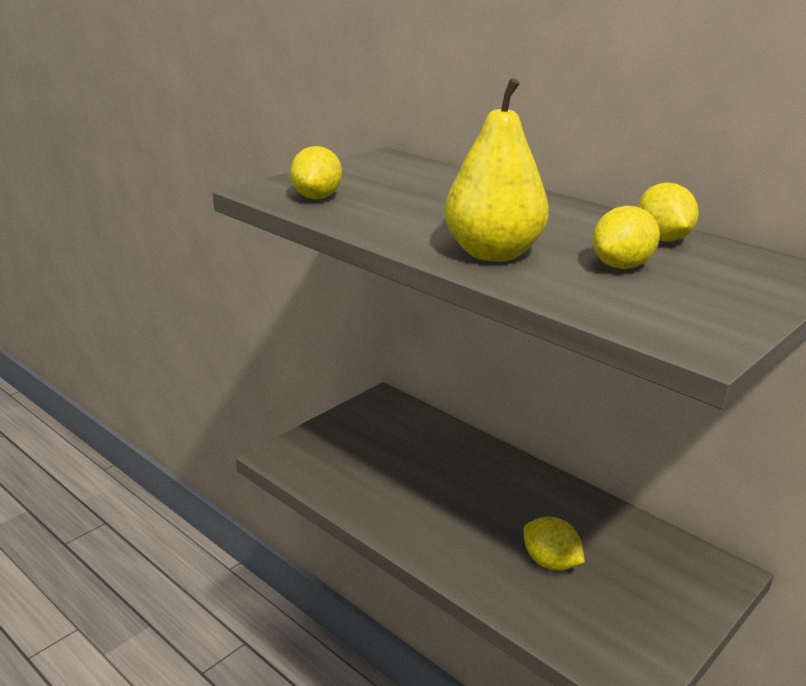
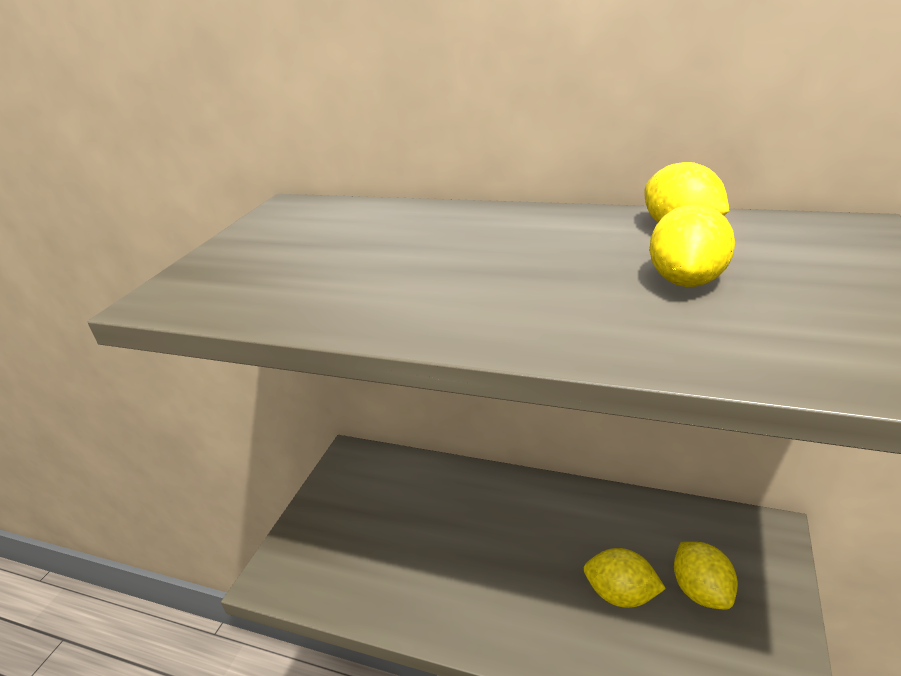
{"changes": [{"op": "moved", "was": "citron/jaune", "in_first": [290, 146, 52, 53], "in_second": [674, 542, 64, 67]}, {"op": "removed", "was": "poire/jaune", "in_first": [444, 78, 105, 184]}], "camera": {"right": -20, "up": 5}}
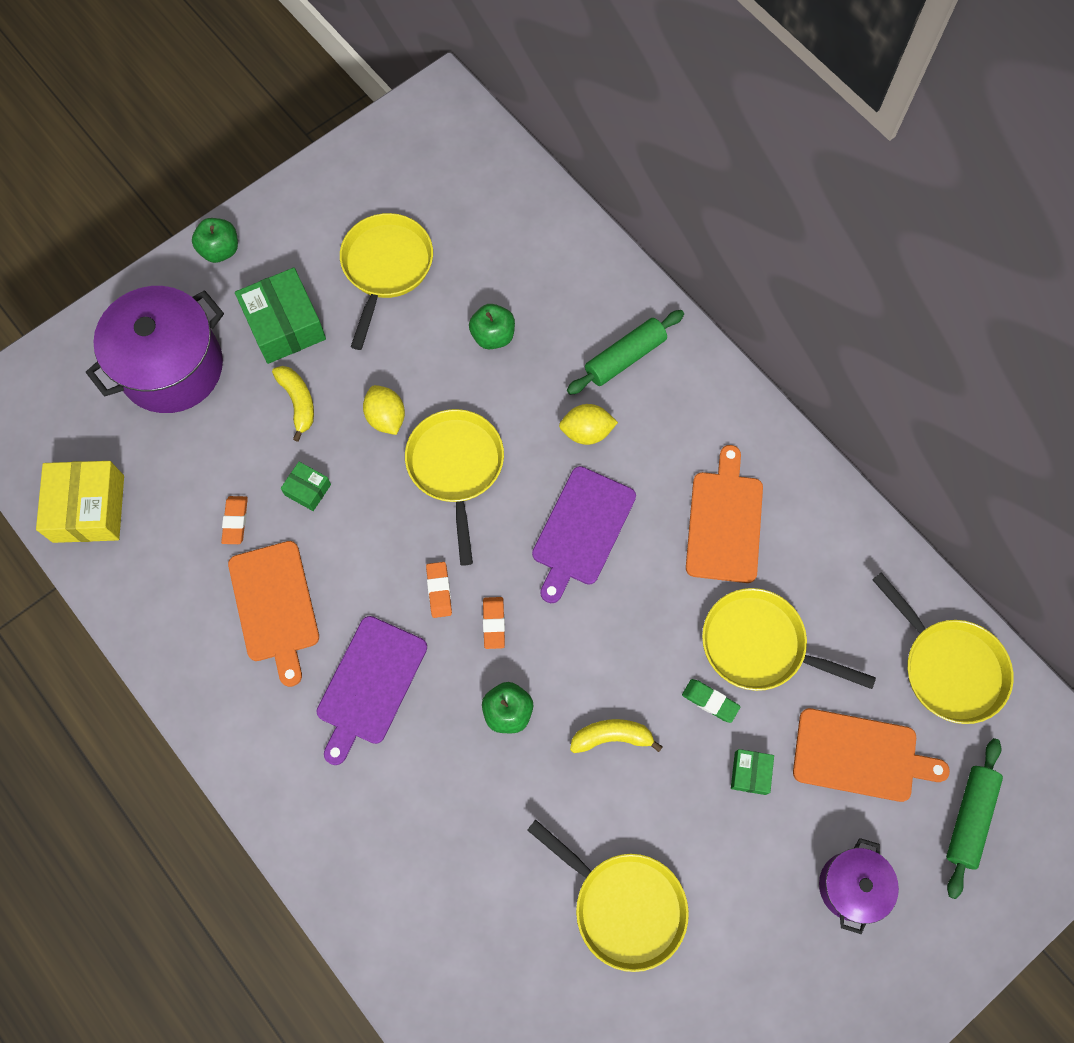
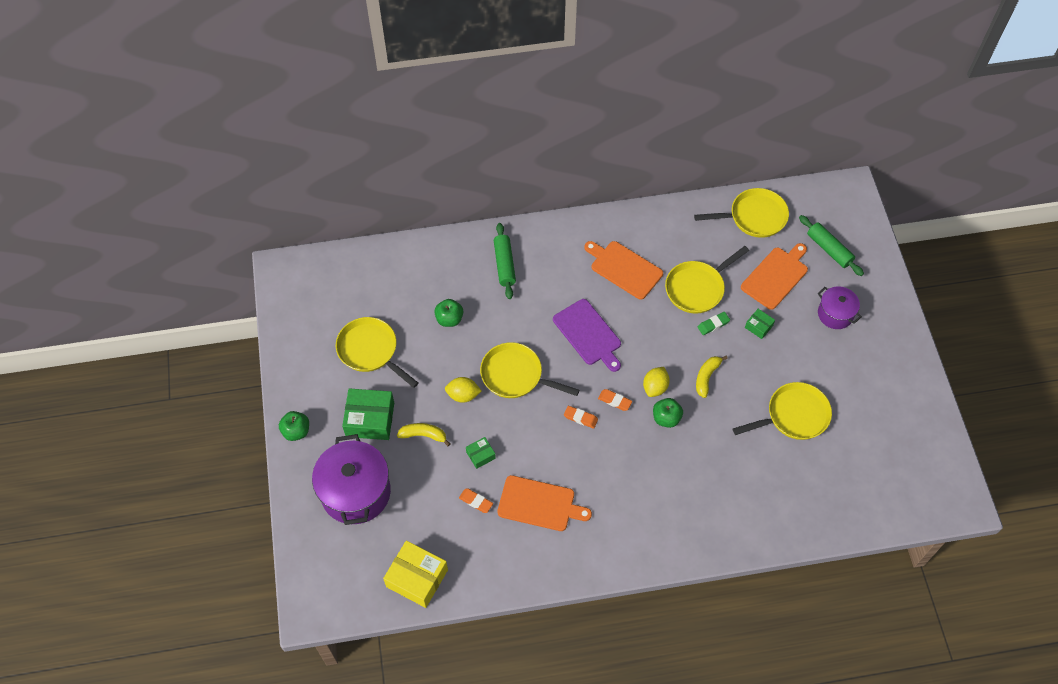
{"changes": [{"op": "removed", "was": "planche à découper/violet", "in_first": [317, 616, 110, 149]}, {"op": "moved", "was": "citron/jaune", "in_first": [559, 404, 59, 41], "in_second": [643, 367, 27, 30]}], "camera": {"right": -60, "up": -10}}
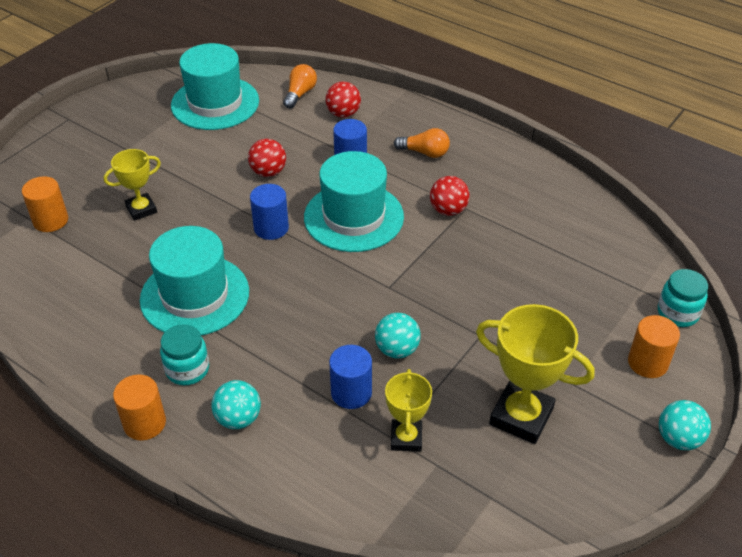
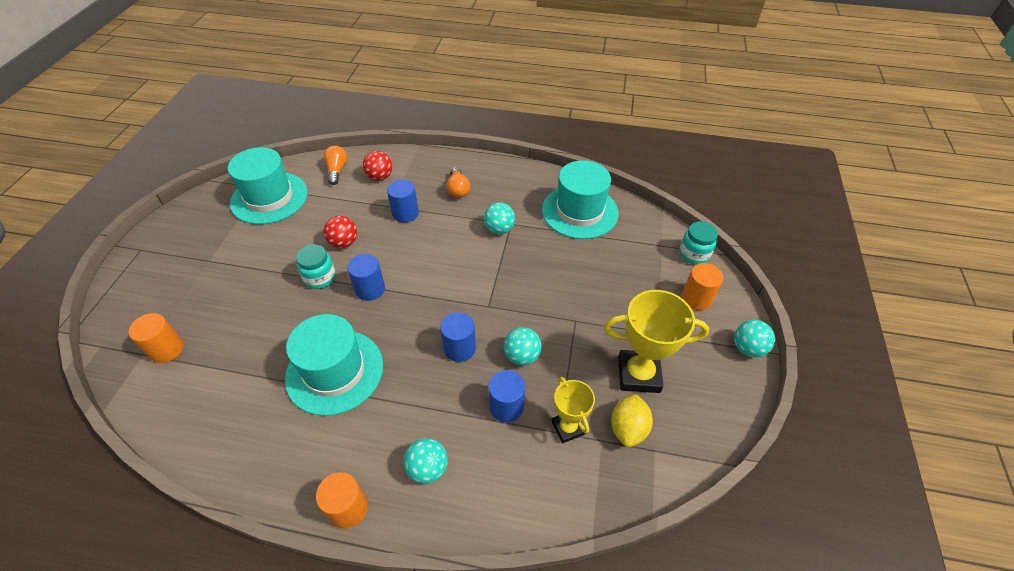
{"changes": [{"op": "removed", "was": "trophée/jaune", "in_first": [104, 149, 57, 72]}, {"op": "moved", "was": "bocal/turquoise", "in_first": [160, 324, 49, 61], "in_second": [296, 244, 40, 45]}, {"op": "moved", "was": "chapeau/turquoise", "in_first": [304, 151, 100, 101], "in_second": [542, 160, 77, 79]}, {"op": "turned", "was": "ampoule/orange", "in_first": [394, 128, 56, 30], "in_second": [446, 167, 24, 31], "clockwise": 90}, {"op": "recoloured", "was": "balle/rouge", "now": "balle/turquoise", "in_first": [430, 176, 40, 40], "in_second": [484, 202, 31, 32]}, {"op": "added", "now": "cylindre/bleu", "in_second": [440, 312, 36, 50]}, {"op": "added", "now": "citron/jaune", "in_second": [611, 394, 42, 53]}], "camera": {"right": -25, "up": 5}}
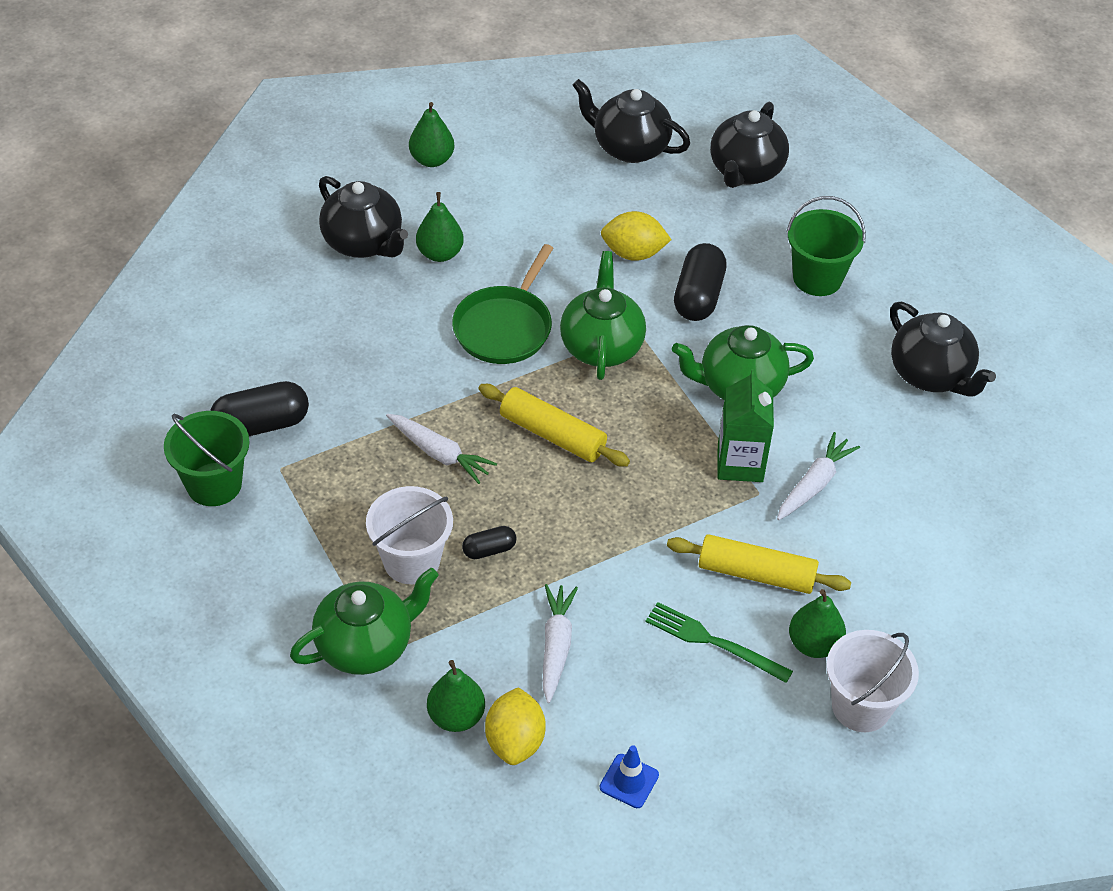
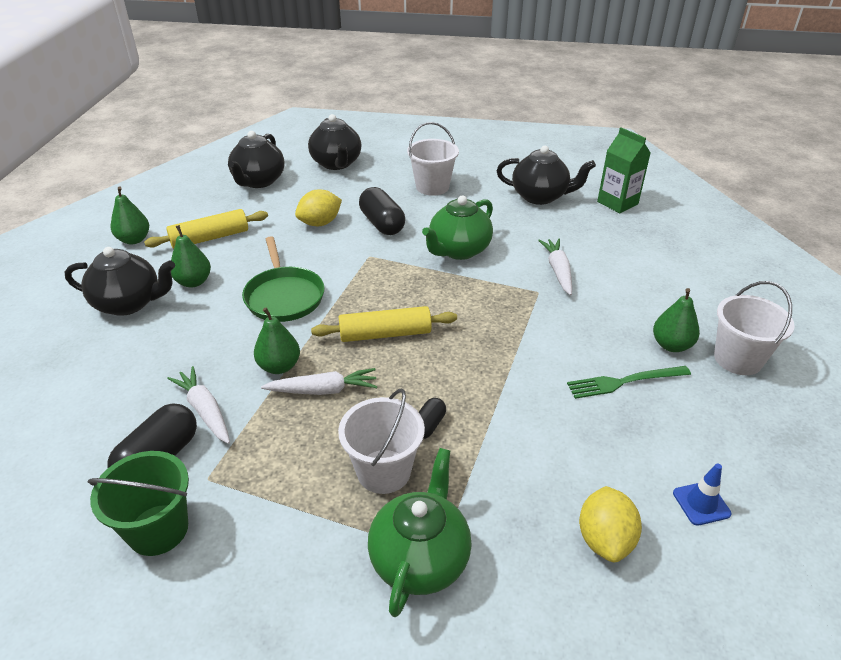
{"changes": [{"op": "moved", "was": "poire/vert", "in_first": [427, 660, 58, 72], "in_second": [254, 308, 46, 66]}, {"op": "turned", "was": "citron/jaune", "in_first": [485, 687, 61, 78], "in_second": [579, 486, 63, 76], "clockwise": 45}, {"op": "moved", "was": "carotte/blanc", "in_first": [543, 584, 35, 119], "in_second": [167, 366, 63, 78]}, {"op": "removed", "was": "théière/vert", "in_first": [560, 251, 86, 129]}, {"op": "turned", "was": "théière/noir", "in_first": [573, 79, 117, 84], "in_second": [228, 131, 57, 57], "clockwise": -60}, {"op": "moved", "was": "rouleau à pâtisserie/jaune", "in_first": [667, 534, 184, 60], "in_second": [144, 209, 124, 40]}, {"op": "moved", "was": "brique de lait/vert", "in_first": [718, 369, 56, 113], "in_second": [597, 127, 54, 86]}, {"op": "recoloured", "was": "seau/vert", "now": "seau/blanc", "in_first": [786, 196, 80, 100], "in_second": [407, 122, 52, 74]}], "camera": {"right": -40, "up": -10}}
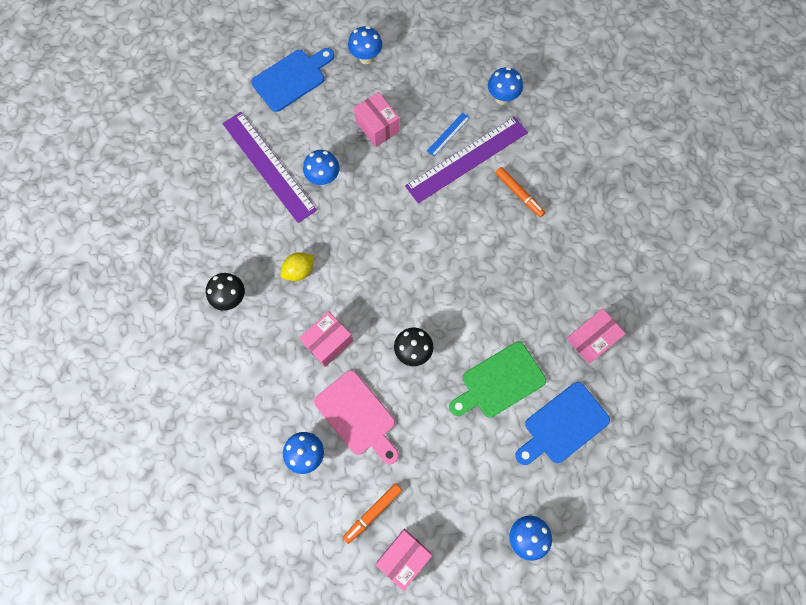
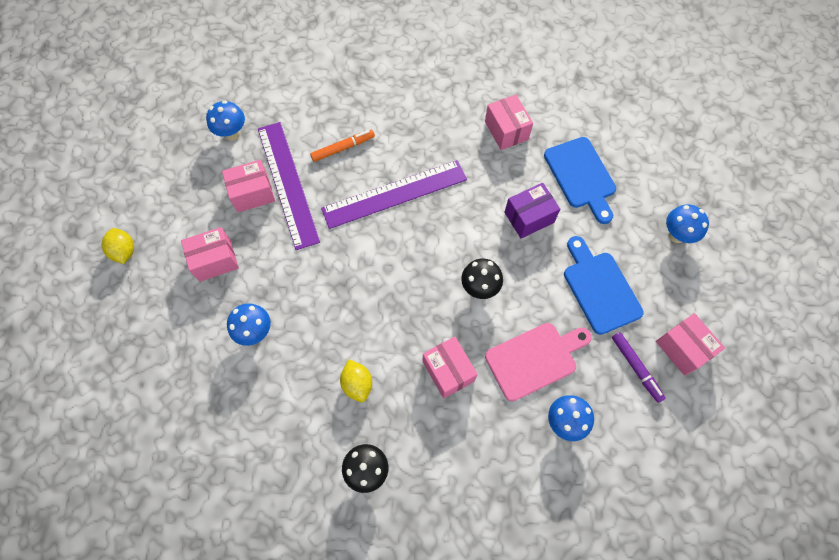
{"changes": [{"op": "moved", "was": "règle/violet", "in_first": [222, 112, 95, 111], "in_second": [321, 160, 146, 69]}, {"op": "moved", "was": "planche à découper/bleu", "in_first": [251, 48, 83, 64], "in_second": [564, 236, 80, 99]}, {"op": "recoloured", "was": "feutre/orange", "now": "feutre/violet", "in_first": [343, 483, 59, 61], "in_second": [612, 332, 53, 71]}, {"op": "replaced", "was": "champignon/bleu", "now": "citron/jaune", "in_first": [348, 26, 34, 38], "in_second": [102, 228, 32, 36]}, {"op": "replaced", "was": "règle/bleu", "now": "boîte/rose", "in_first": [427, 112, 43, 44], "in_second": [222, 160, 53, 52]}, {"op": "replaced", "was": "planche à découper/vert", "now": "boîte/violet", "in_first": [449, 342, 97, 76], "in_second": [504, 183, 56, 56]}], "camera": {"right": -75, "up": -5}}
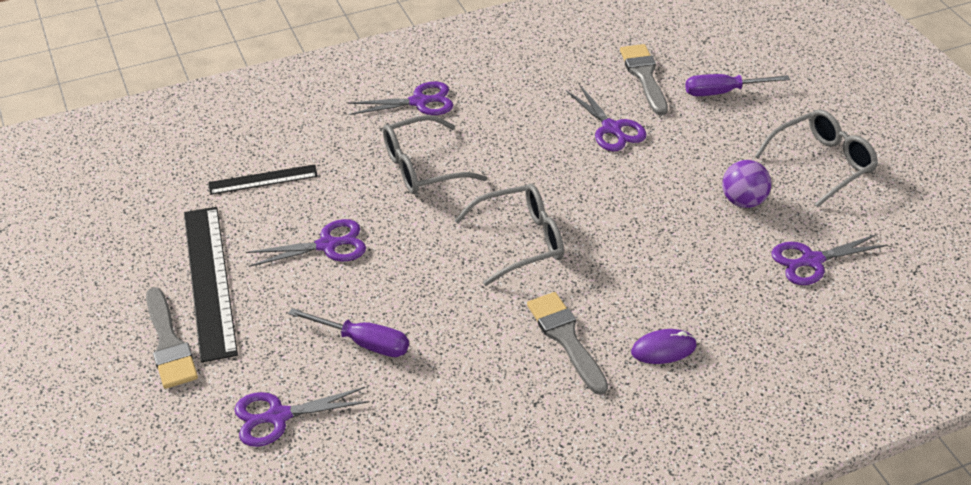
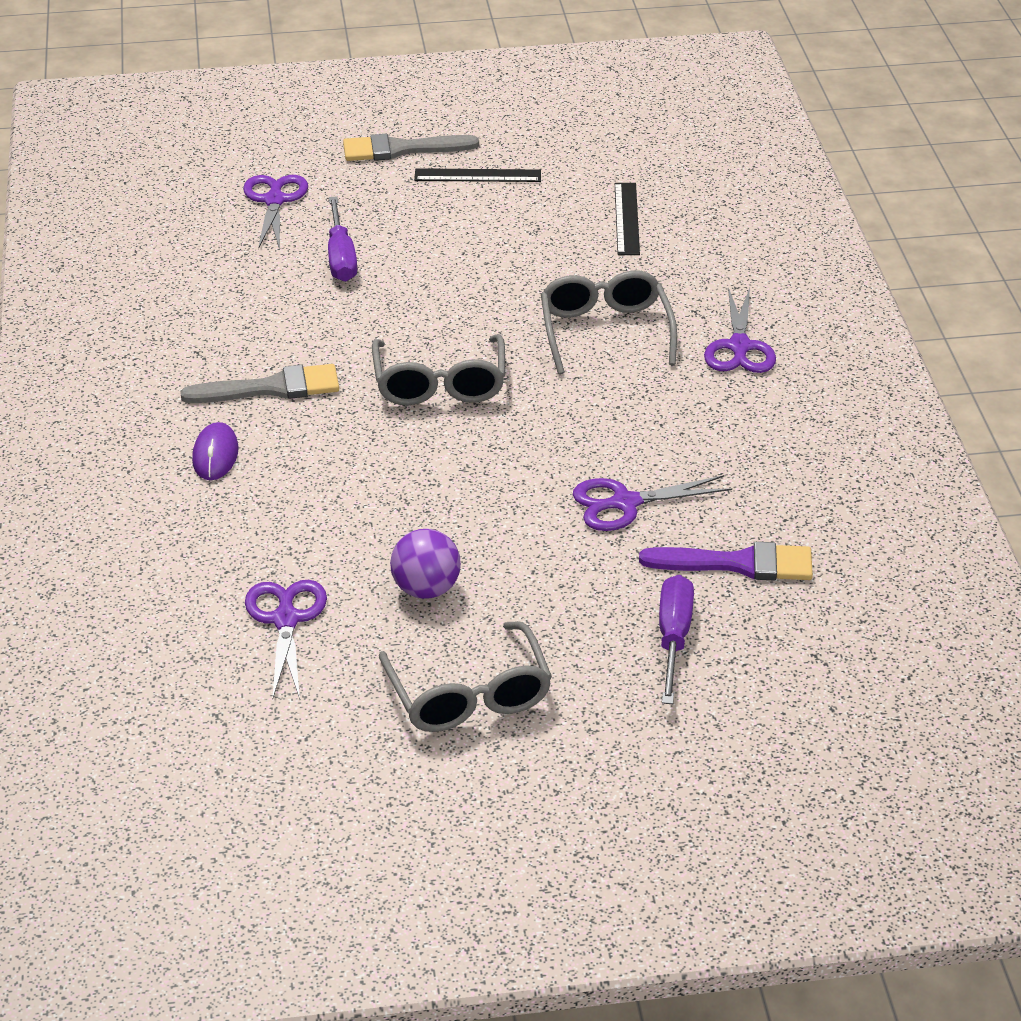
{"changes": [{"op": "resized", "was": "règle/noir", "in_first": [184, 207, 54, 156], "in_second": [414, 168, 127, 14], "ratio": 0.56}, {"op": "removed", "was": "ciseaux/violet", "in_first": [246, 219, 120, 48]}, {"op": "turned", "was": "tournevis/violet", "in_first": [288, 308, 121, 49], "in_second": [328, 196, 29, 86], "clockwise": -45}, {"op": "recoloured", "was": "pinceau/gris", "now": "pinceau/violet", "in_first": [620, 44, 48, 72], "in_second": [639, 542, 174, 38]}], "camera": {"right": 105, "up": -5}}
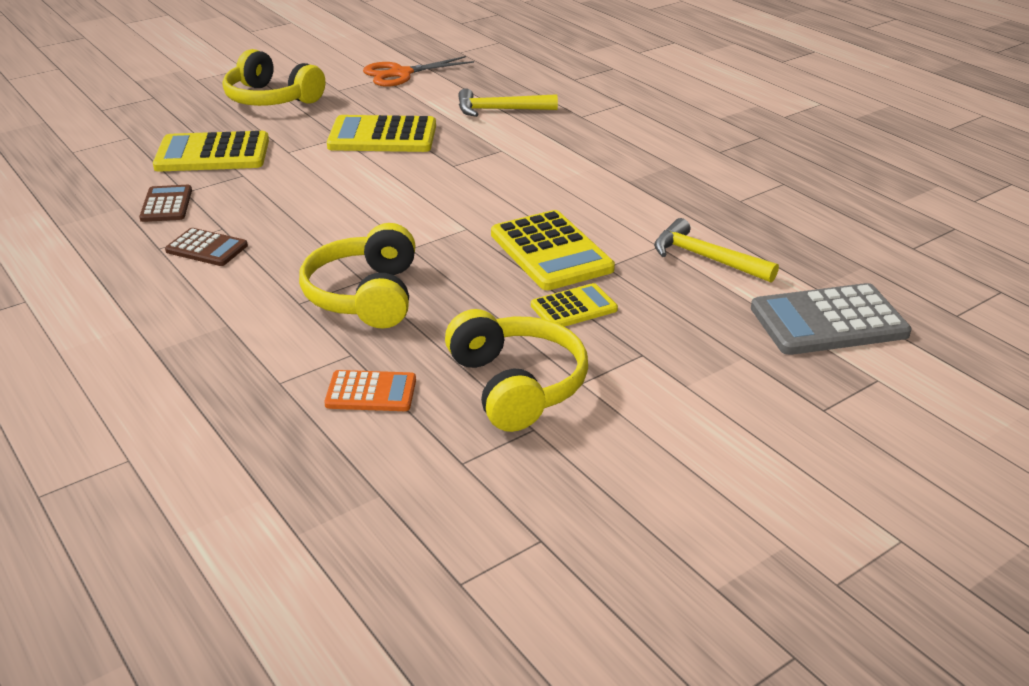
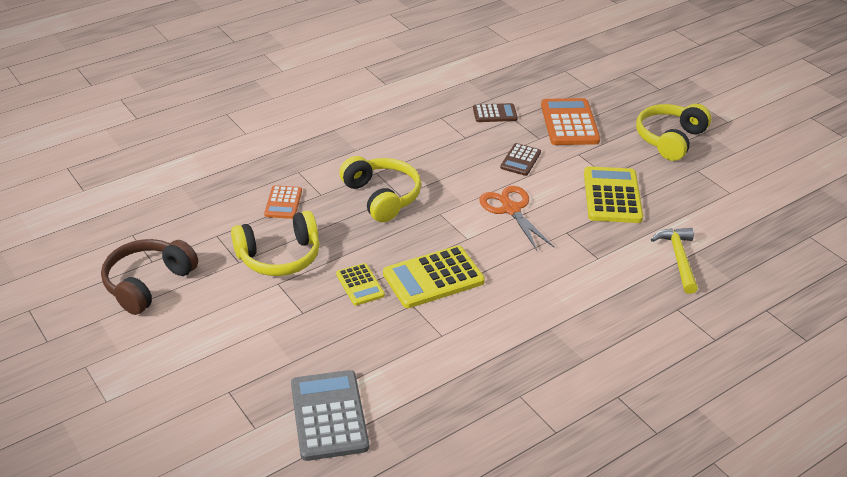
{"changes": [{"op": "recoloured", "was": "calculatrice/jaune", "now": "calculatrice/orange", "in_first": [153, 131, 116, 41], "in_second": [541, 98, 59, 47]}, {"op": "moved", "was": "calculatrice/marron", "in_first": [165, 228, 83, 38], "in_second": [500, 143, 41, 33]}, {"op": "turned", "was": "casque audio/jaune", "in_first": [299, 223, 116, 106], "in_second": [339, 156, 82, 66], "clockwise": 60}, {"op": "moved", "was": "ciseaux/orange", "in_first": [363, 56, 111, 31], "in_second": [479, 186, 75, 65]}, {"op": "removed", "was": "marteau/jaune", "in_first": [654, 218, 125, 65]}, {"op": "added", "now": "casque audio/marron", "in_second": [101, 239, 97, 76]}], "camera": {"right": 90, "up": 5}}
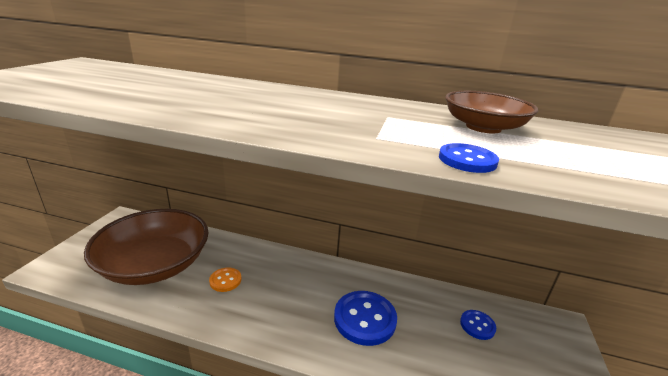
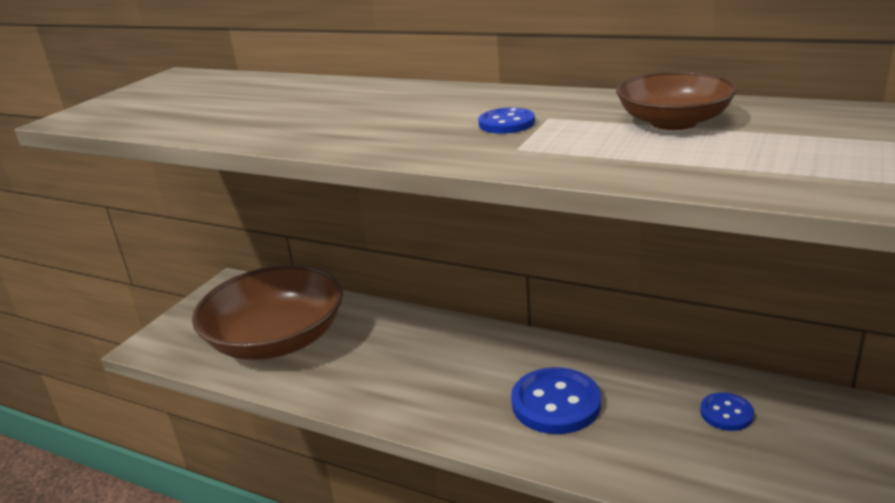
{"changes": [{"op": "removed", "was": "bouton/orange", "in_first": [209, 267, 32, 25]}, {"op": "moved", "was": "bouton/bleu", "in_first": [439, 143, 60, 30], "in_second": [478, 108, 57, 25]}], "camera": {"right": 15, "up": 0}}
